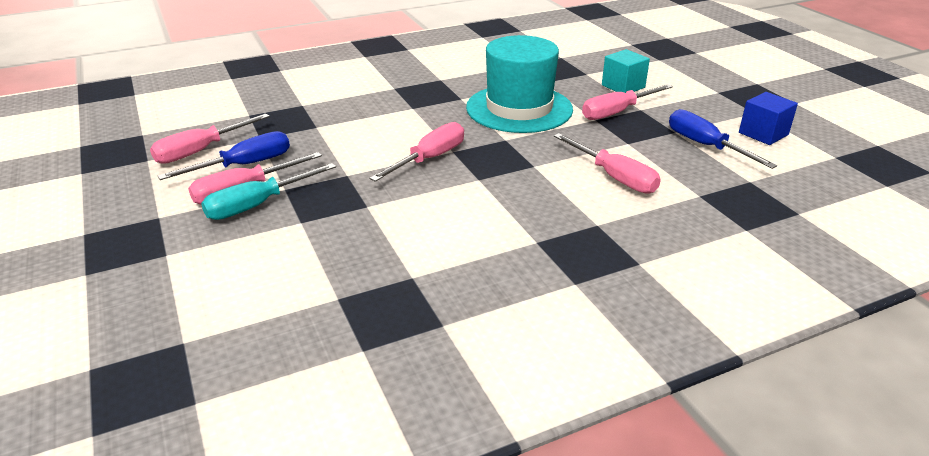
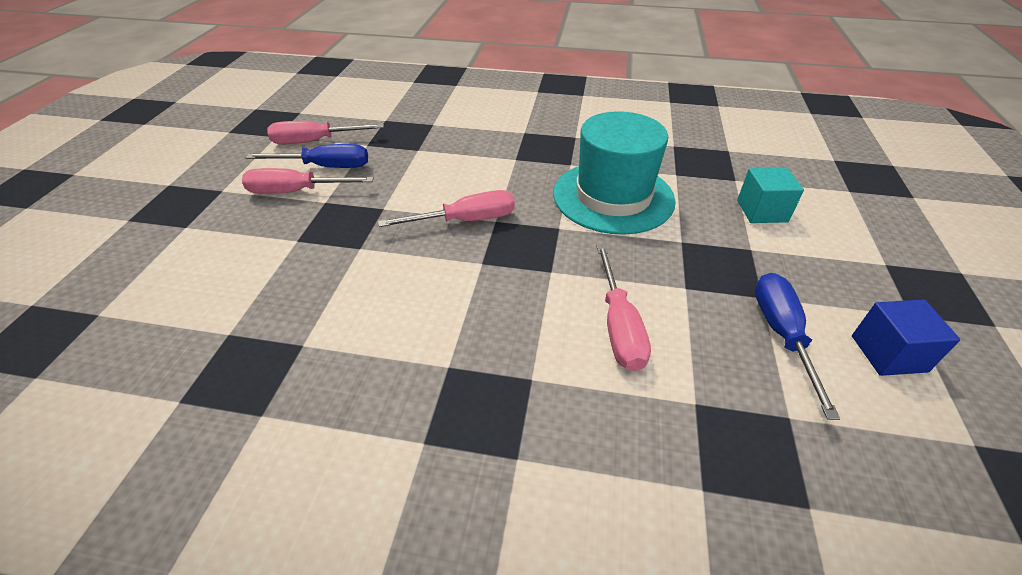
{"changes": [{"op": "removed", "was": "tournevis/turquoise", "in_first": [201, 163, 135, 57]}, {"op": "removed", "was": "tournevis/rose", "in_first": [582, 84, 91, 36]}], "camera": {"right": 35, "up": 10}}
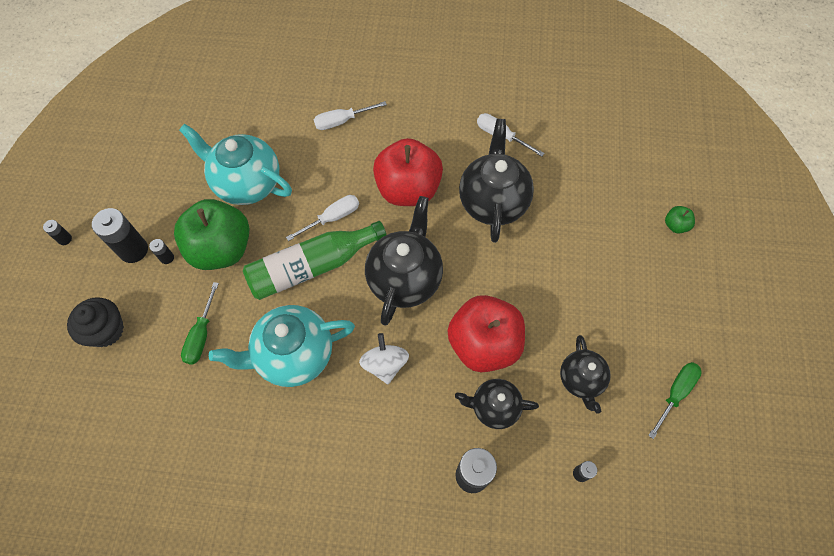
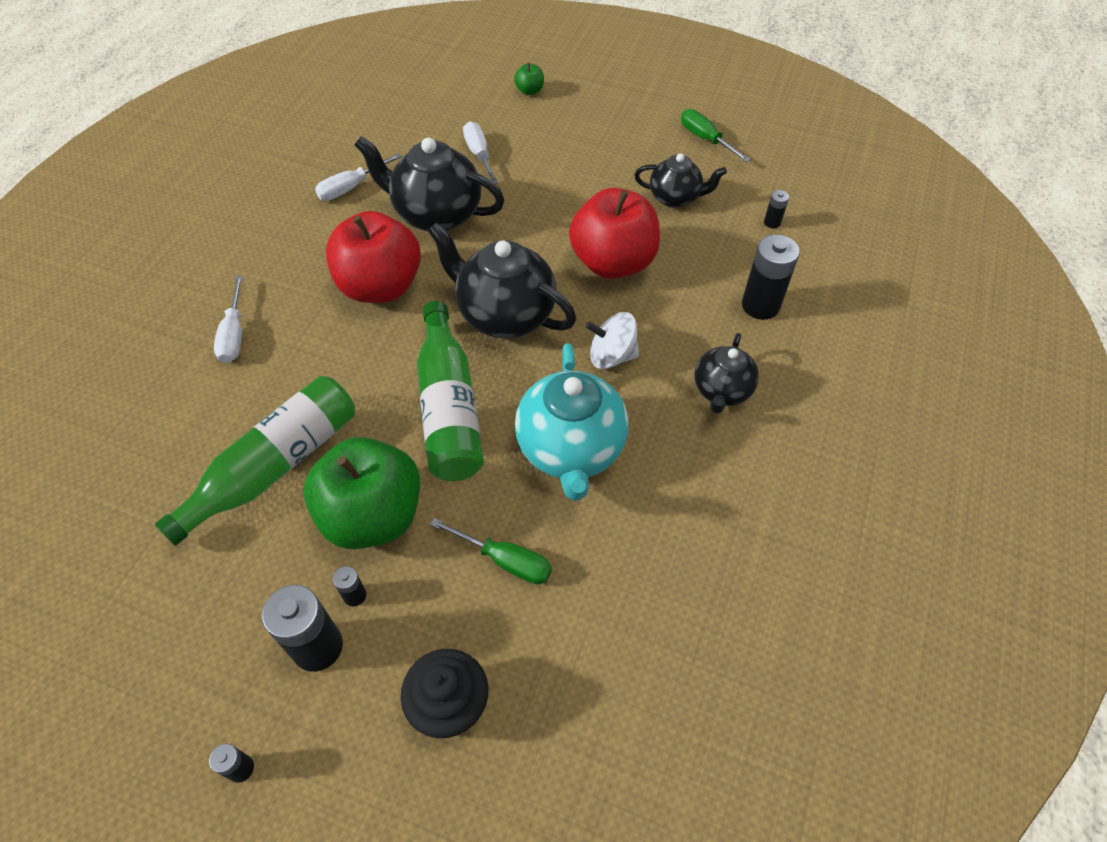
{"changes": [{"op": "replaced", "was": "théière/turquoise", "now": "bouteille/vert", "in_first": [179, 124, 113, 81], "in_second": [155, 376, 200, 170]}, {"op": "moved", "was": "tournevis/blanc", "in_first": [286, 195, 73, 46], "in_second": [463, 121, 35, 63]}, {"op": "moved", "was": "théière/noir", "in_first": [455, 379, 84, 50], "in_second": [694, 333, 65, 81]}], "camera": {"right": -75, "up": -10}}
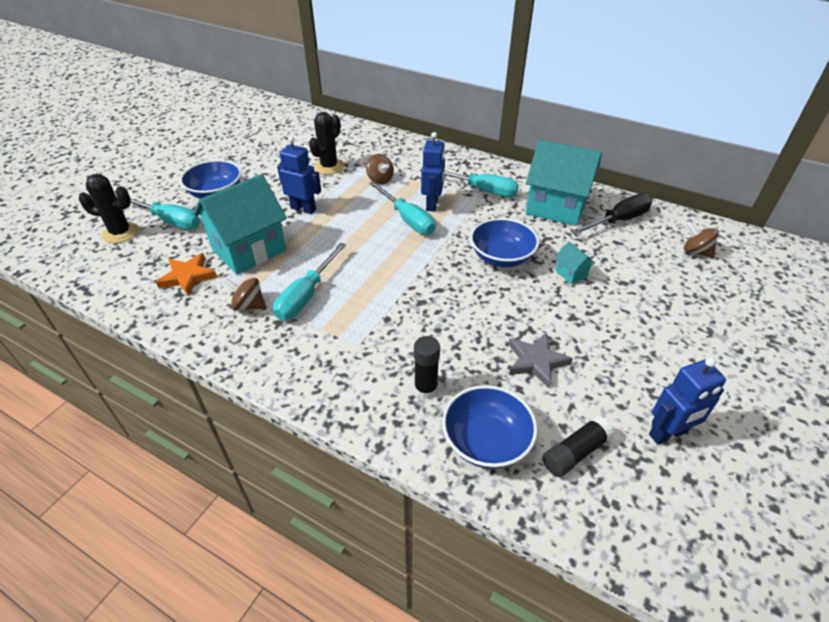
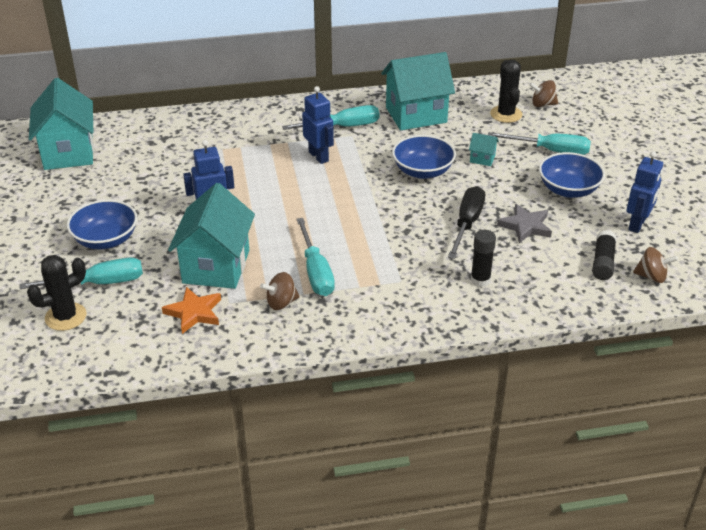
{"changes": [{"op": "moved", "was": "cactus/noir", "in_first": [309, 112, 35, 63], "in_second": [490, 60, 32, 63]}, {"op": "moved", "was": "toupie/marron", "in_first": [366, 154, 28, 30], "in_second": [633, 247, 45, 36]}, {"op": "moved", "was": "tournevis/turquoise", "in_first": [369, 181, 67, 54], "in_second": [488, 132, 103, 23]}, {"op": "moved", "was": "bol/bleu", "in_first": [442, 385, 96, 84], "in_second": [539, 152, 66, 46]}, {"op": "moved", "was": "tournevis/noir", "in_first": [571, 194, 81, 41], "in_second": [448, 186, 37, 73]}, {"op": "added", "now": "maison/turquoise", "in_second": [29, 78, 65, 92]}], "camera": {"right": -40, "up": -5}}
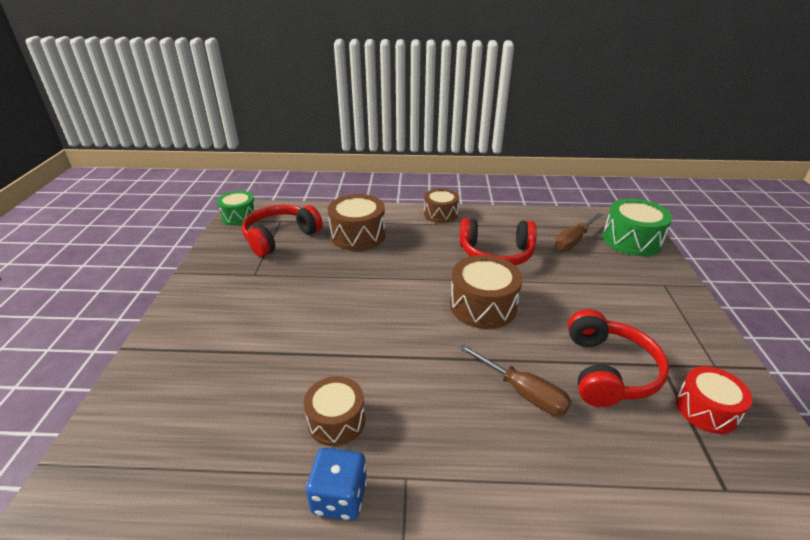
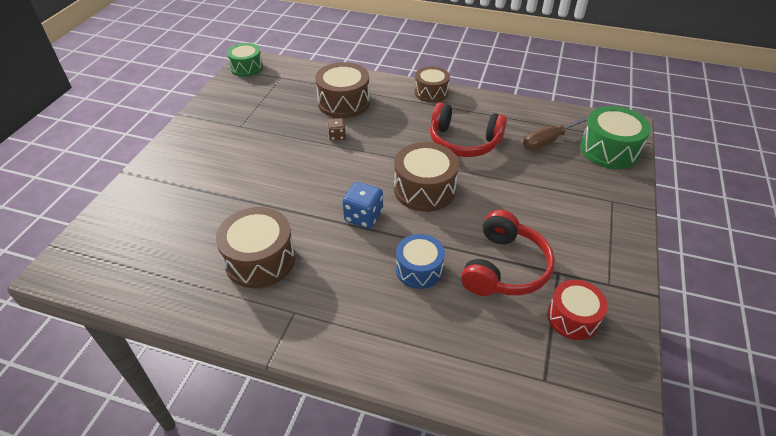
{"changes": [{"op": "removed", "was": "casque audio/rouge", "in_first": [242, 205, 80, 52]}, {"op": "resized", "was": "tambour/marron", "in_first": [304, 376, 61, 70], "in_second": [216, 207, 79, 81], "ratio": 1.5}, {"op": "moved", "was": "dé/bleu", "in_first": [306, 447, 61, 74], "in_second": [342, 182, 41, 47]}, {"op": "replaced", "was": "tournevis/marron", "now": "tambour/bleu", "in_first": [459, 344, 112, 72], "in_second": [396, 234, 49, 55]}, {"op": "added", "now": "dé/marron", "in_second": [328, 118, 18, 23]}], "camera": {"right": 15, "up": 10}}
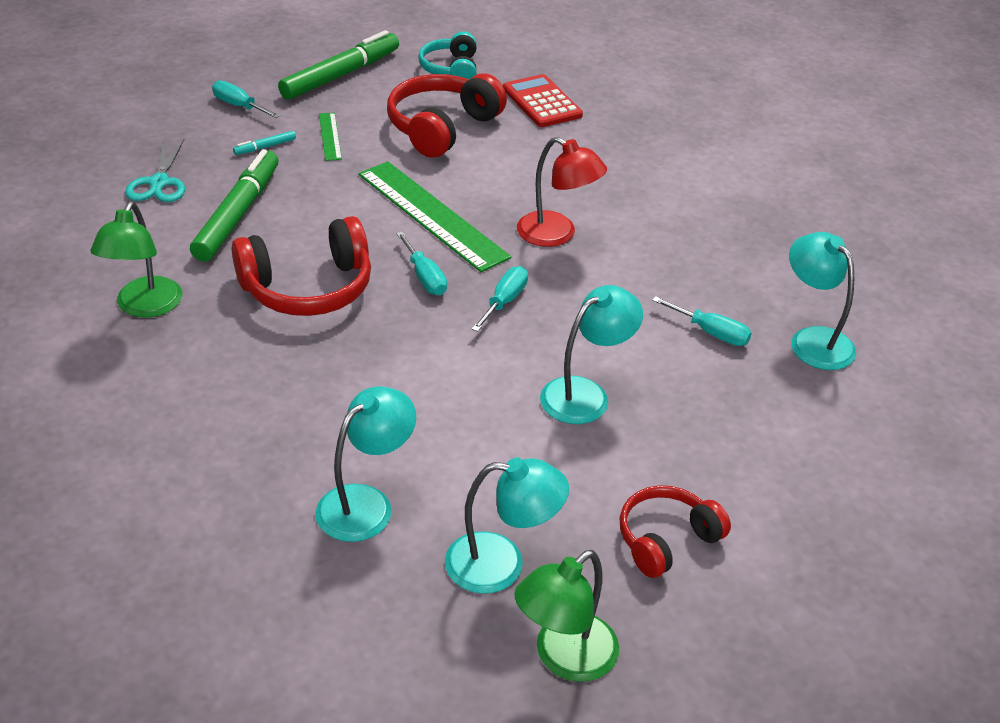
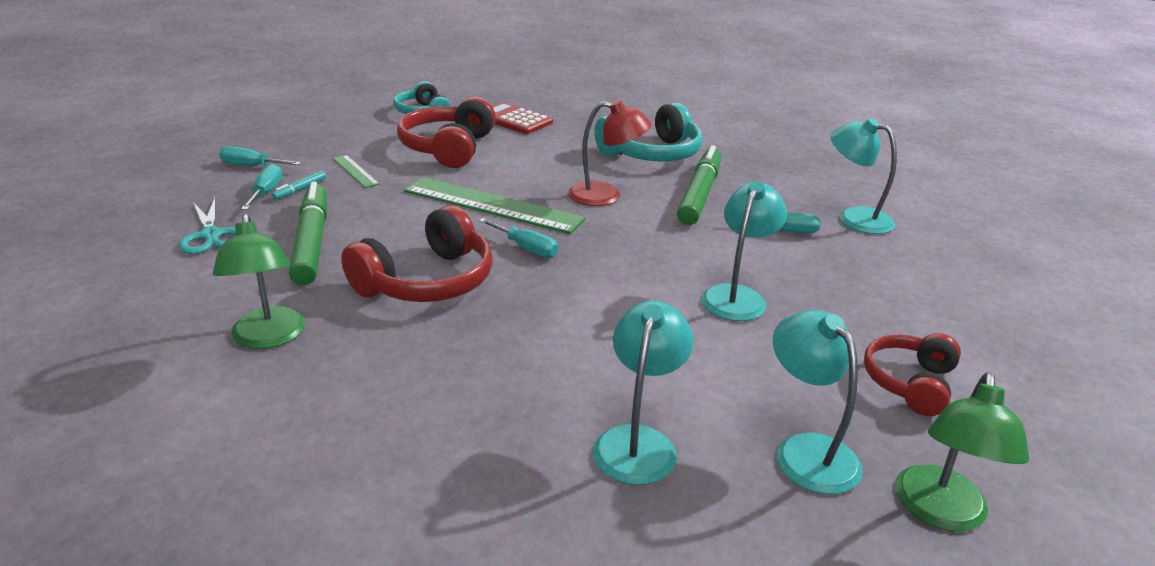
{"changes": [{"op": "moved", "was": "feutre/vert", "in_first": [278, 30, 121, 70], "in_second": [677, 145, 44, 80]}, {"op": "turned", "was": "lampe/turquoise", "in_first": [445, 458, 124, 136], "in_second": [773, 310, 89, 184], "clockwise": -90}, {"op": "moved", "was": "tournevis/turquoise", "in_first": [471, 266, 57, 66], "in_second": [241, 164, 41, 46]}, {"op": "added", "now": "casque audio/turquoise", "in_second": [594, 103, 108, 58]}], "camera": {"right": -25, "up": -10}}
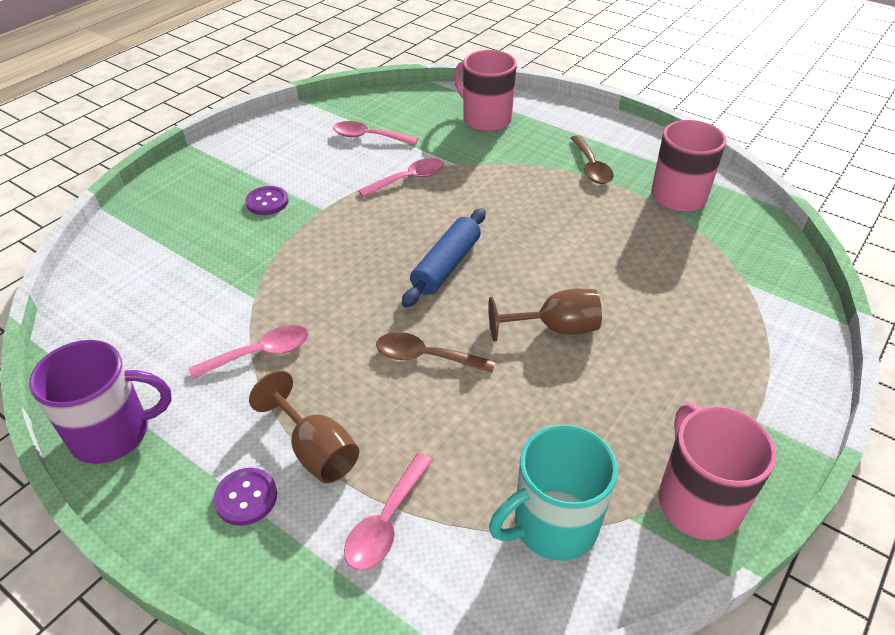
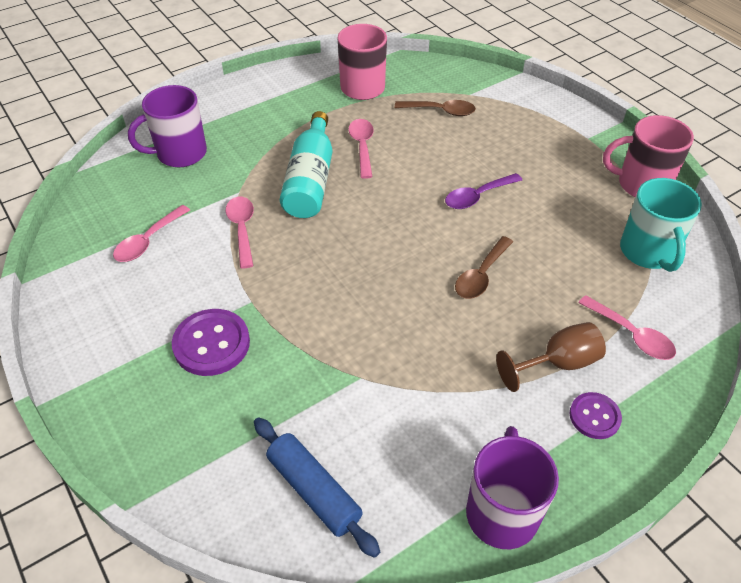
{"changes": [{"op": "moved", "was": "cuillère/rose", "in_first": [189, 325, 120, 54], "in_second": [348, 119, 26, 60]}, {"op": "resized", "was": "bouton/violet", "in_first": [245, 186, 44, 29], "in_second": [172, 309, 78, 67], "ratio": 1.64}, {"op": "moved", "was": "rouleau à pâtisserie/bleu", "in_first": [402, 208, 84, 100], "in_second": [254, 417, 126, 141]}, {"op": "recoloured", "was": "tasse/rose", "now": "tasse/violet", "in_first": [454, 50, 63, 82], "in_second": [128, 85, 79, 82]}, {"op": "replaced", "was": "verre à pied/marron", "now": "cuillère/violet", "in_first": [488, 289, 114, 53], "in_second": [445, 173, 77, 36]}, {"op": "moved", "was": "cuillère/marron", "in_first": [571, 135, 43, 49], "in_second": [395, 100, 81, 16]}, {"op": "added", "now": "bouteille/turquoise", "in_second": [280, 111, 52, 107]}], "camera": {"right": -70, "up": 5}}
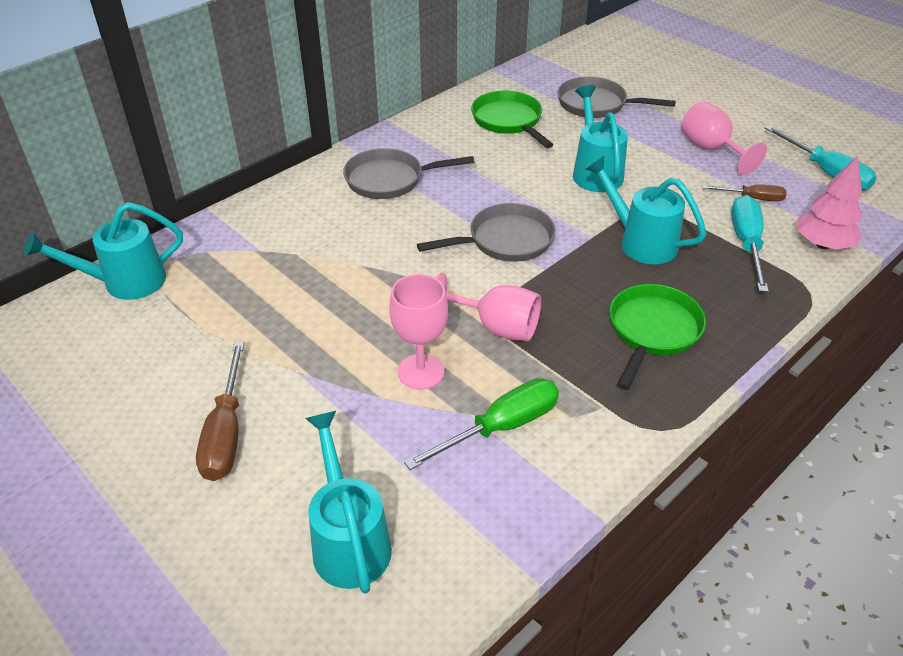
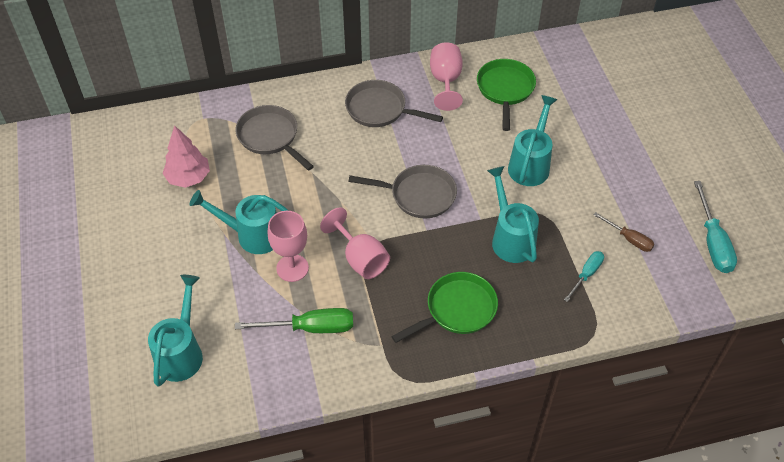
{"changes": [{"op": "moved", "was": "arrosoir/turquoise", "in_first": [23, 202, 160, 98], "in_second": [189, 190, 100, 64]}, {"op": "removed", "was": "tournevis/marron", "in_first": [196, 341, 48, 140]}, {"op": "moved", "was": "poêle/gris", "in_first": [557, 77, 119, 41], "in_second": [236, 105, 78, 66]}, {"op": "moved", "was": "verre à pied/rose", "in_first": [681, 101, 86, 74], "in_second": [430, 42, 33, 69]}, {"op": "resized", "was": "tournevis/turquoise", "in_first": [731, 195, 38, 97], "in_second": [564, 251, 40, 51], "ratio": 0.61}, {"op": "moved", "was": "arbre/rose", "in_first": [798, 155, 64, 95], "in_second": [162, 125, 48, 63]}], "camera": {"right": 30, "up": 10}}
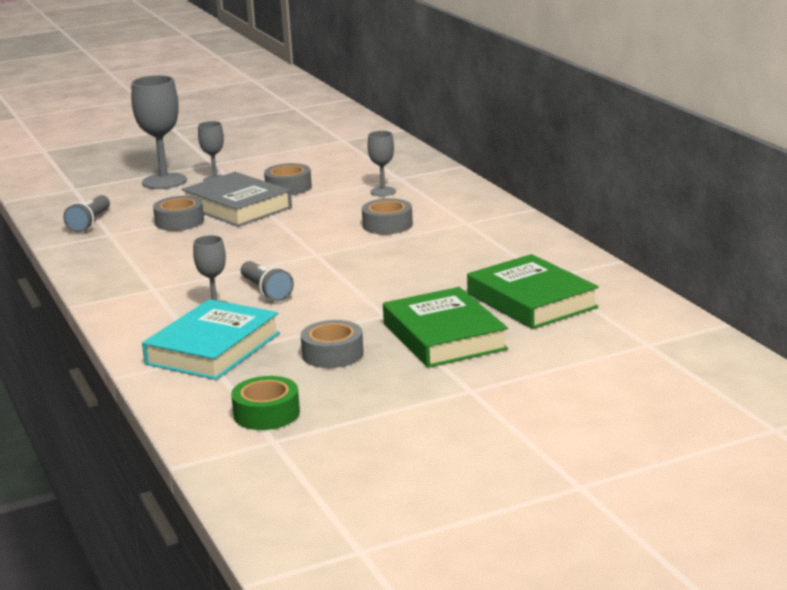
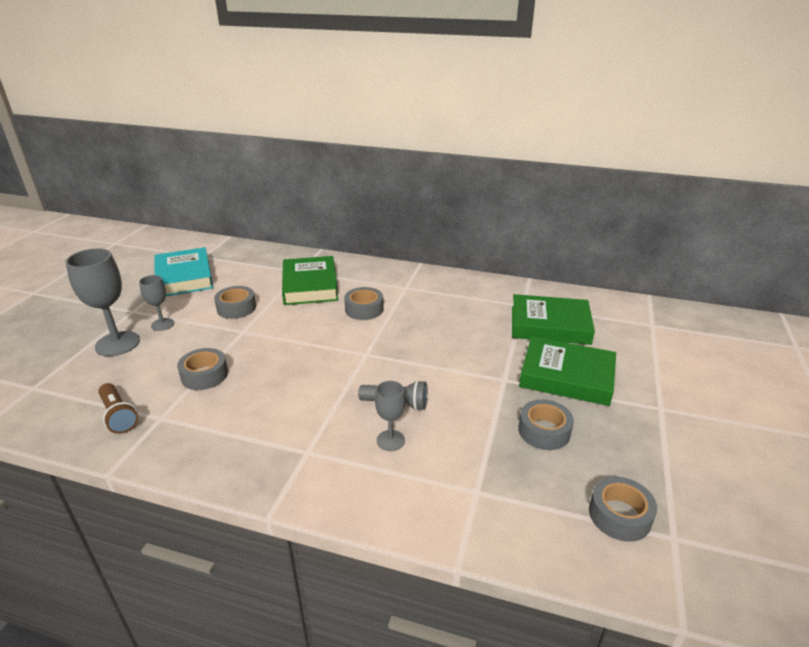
{"changes": [{"op": "recoloured", "was": "lampe de poche/gris", "now": "lampe de poche/marron", "in_first": [63, 195, 47, 37], "in_second": [98, 383, 40, 51]}, {"op": "moved", "was": "livre/turquoise", "in_first": [142, 299, 138, 81], "in_second": [154, 247, 59, 49]}, {"op": "removed", "was": "livre/gris", "in_first": [182, 172, 110, 55]}, {"op": "recoloured", "was": "ruban adhésif/vert", "now": "ruban adhésif/gris", "in_first": [231, 376, 69, 54], "in_second": [589, 477, 68, 65]}, {"op": "replaced", "was": "verre à pied/gris", "now": "livre/vert", "in_first": [368, 131, 28, 65], "in_second": [282, 256, 56, 49]}], "camera": {"right": -50, "up": 10}}
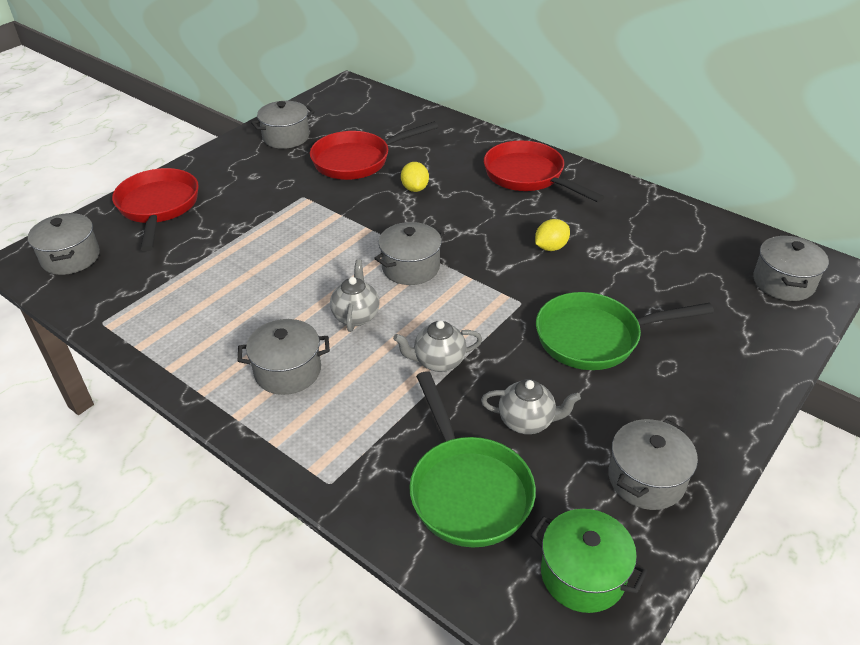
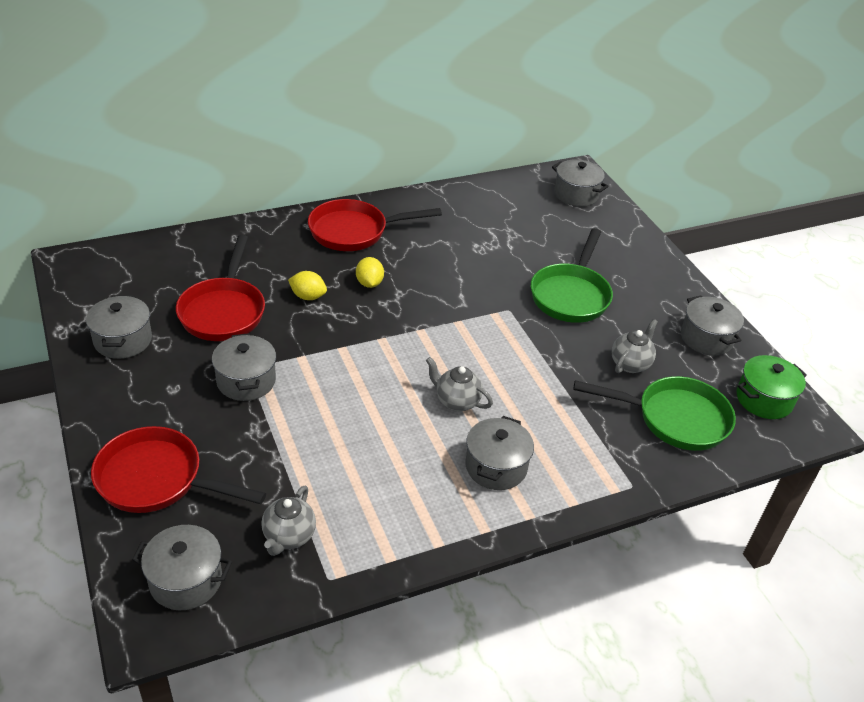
{"changes": [{"op": "moved", "was": "marmite/gris", "in_first": [374, 222, 71, 63], "in_second": [212, 333, 64, 68]}, {"op": "moved", "was": "théière/gris", "in_first": [393, 320, 89, 52], "in_second": [261, 486, 55, 70]}, {"op": "moved", "was": "citron/jaune", "in_first": [535, 219, 35, 32], "in_second": [356, 257, 28, 31]}], "camera": {"right": -65, "up": 0}}
